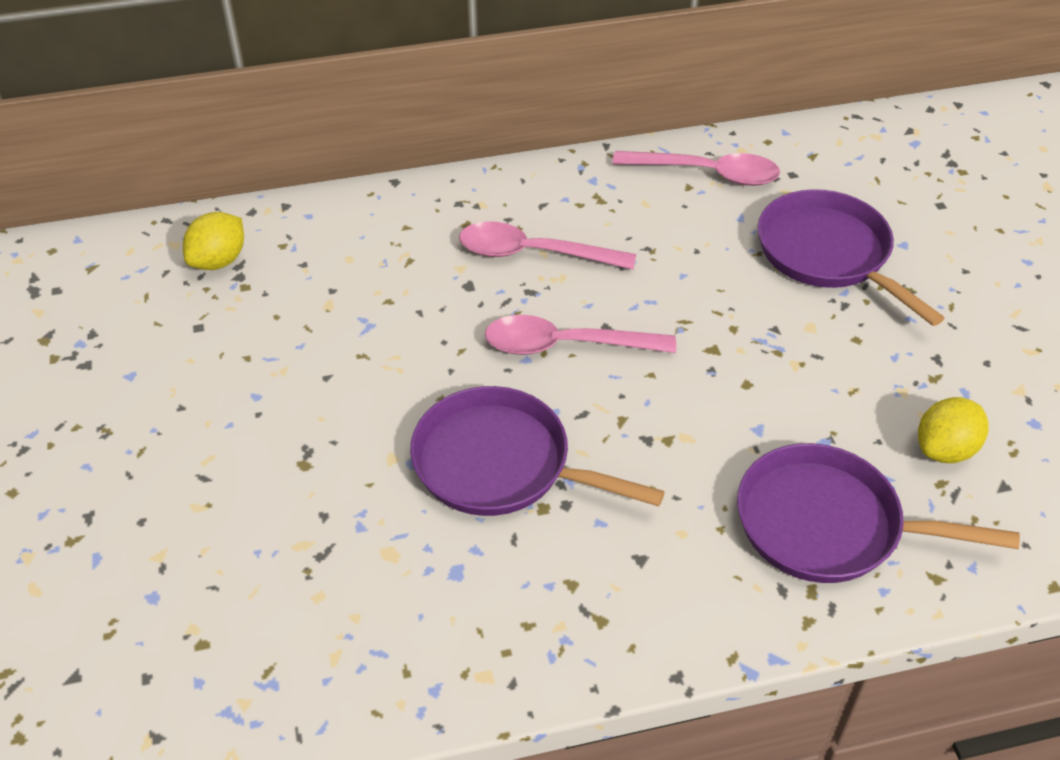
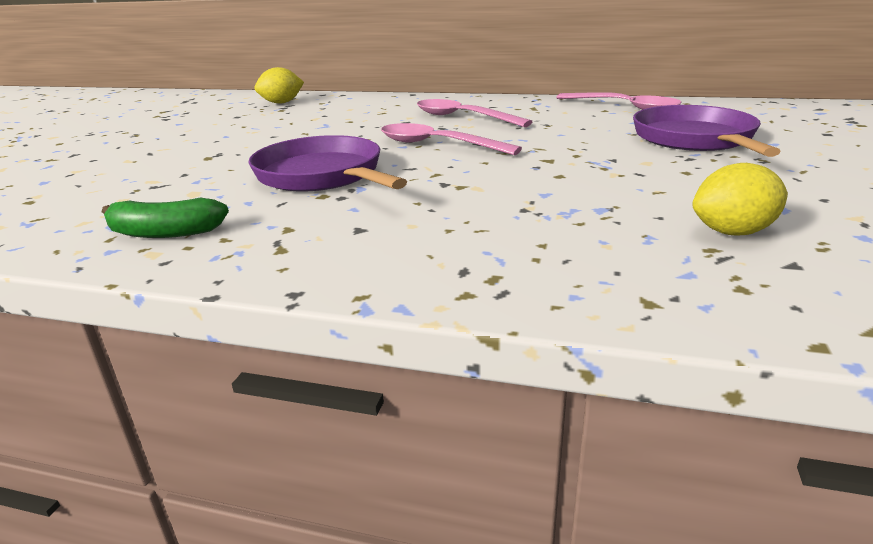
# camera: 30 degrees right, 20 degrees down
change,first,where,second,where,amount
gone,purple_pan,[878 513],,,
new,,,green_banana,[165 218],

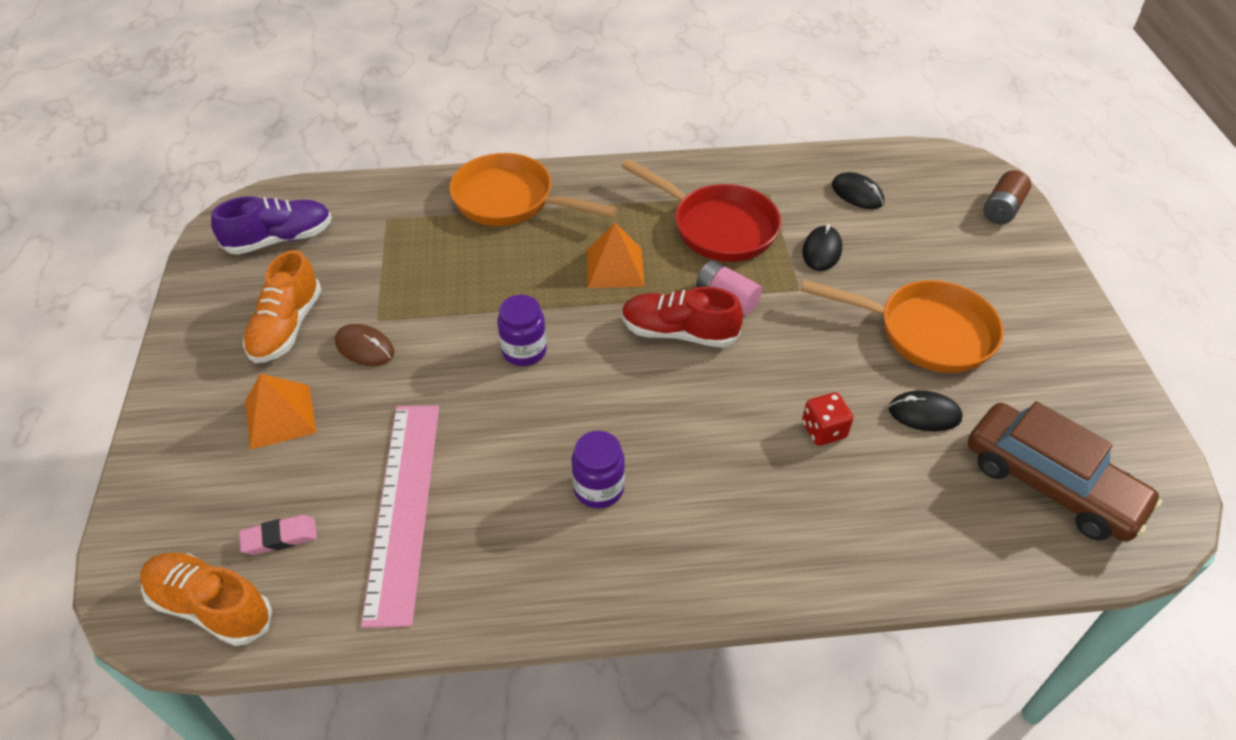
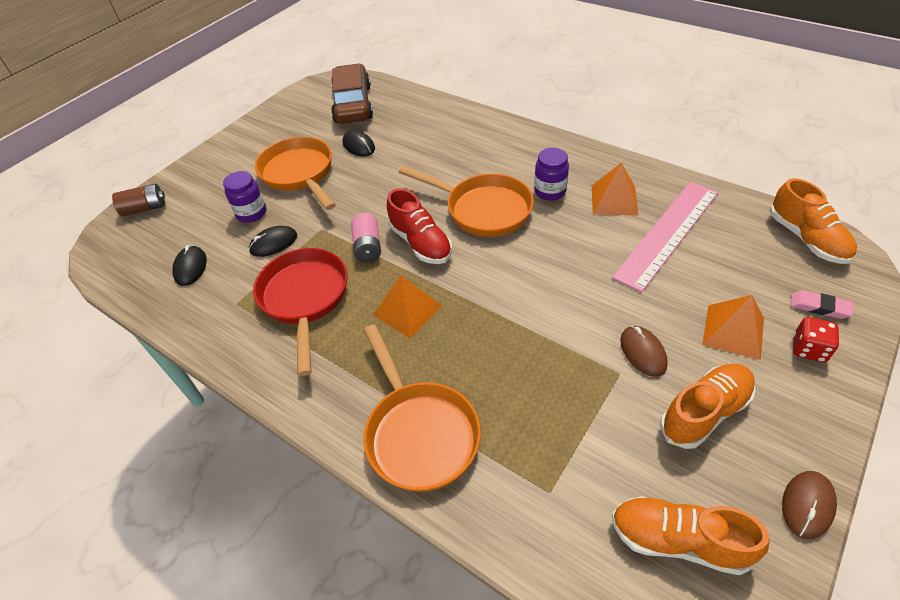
# camera: 135 degrees left, 0 degrees up
change,first,where,second,where,amount
repainted,purple_shoe,[271 225],orange_shoe,[691 535],
shifted,purple_jar,[522 330],,[244 197],
shifted,red_dice,[827 419],,[816 340],
shifted,pink_eraser,[278 535],,[821 304],
new,,,orange_pyramid,[615 189],
new,,,orange_pan,[466 201],
new,,,brown_mouse,[809 505],

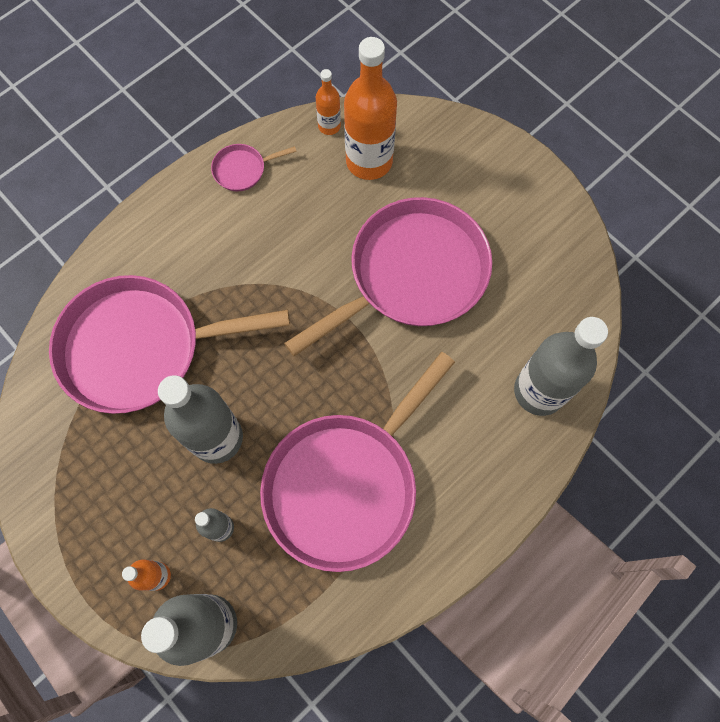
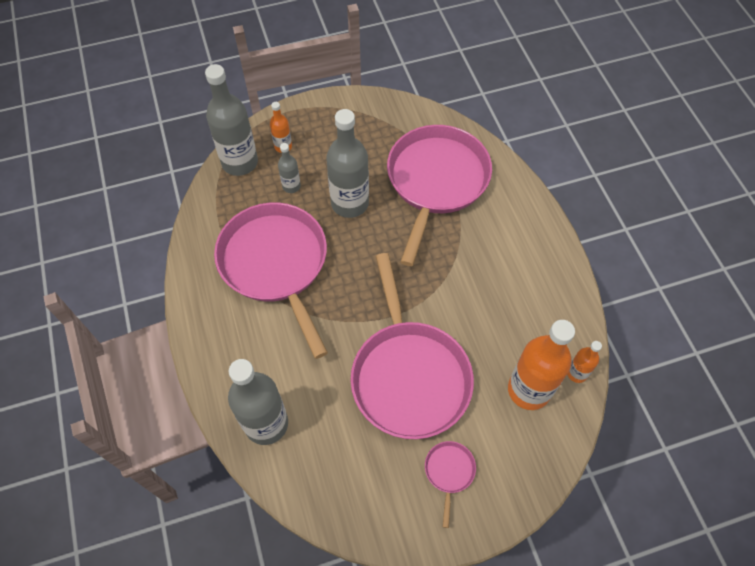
# camera: 115 degrees right, 10 degrees down
change,first,where,second,where,amount
shifted,pink_pan,[254 167],,[450 484],

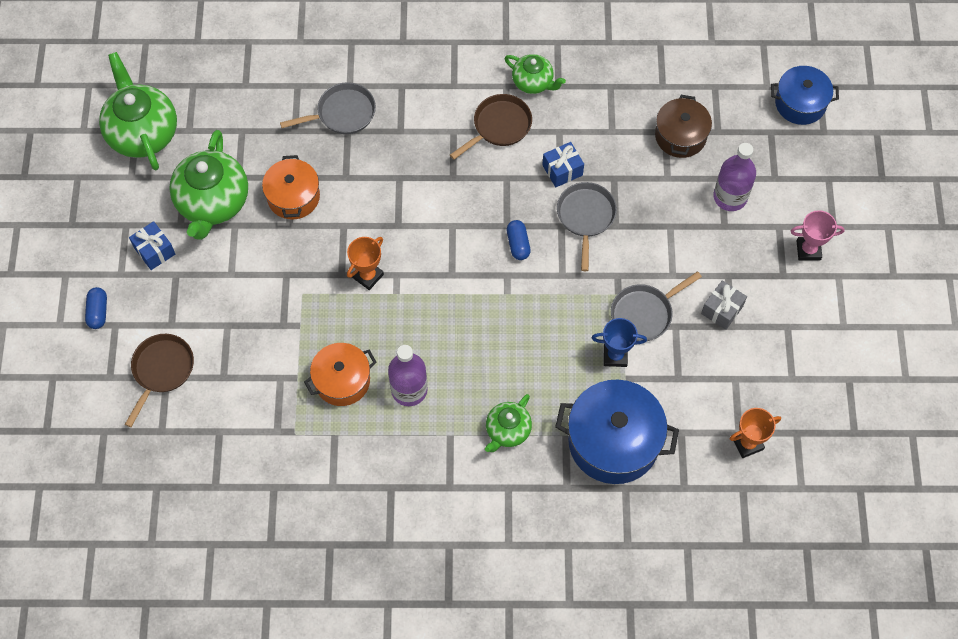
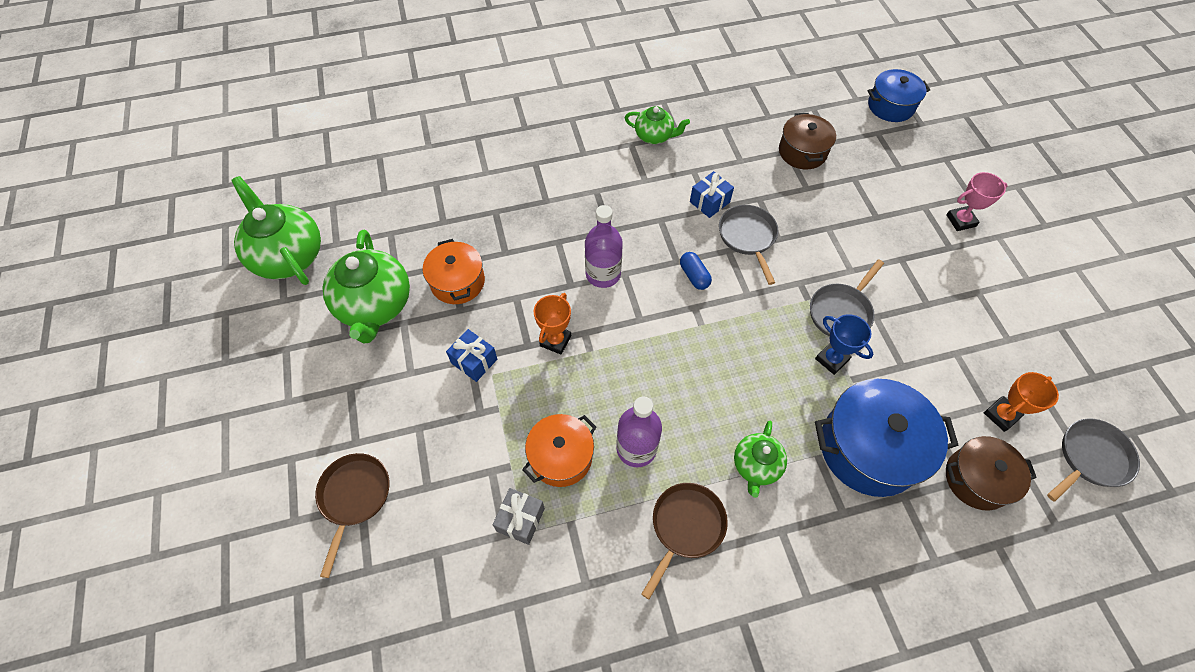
# camera: 15 degrees left, 5 degrees down
change,first,where,second,where,amount
shifted,grey_pan,[328 108],,[1093 460],
shifted,brown_pan,[491 127],,[684 541],
shifted,purple_bottle,[734 177],,[604 246],
shifted,blue_gift,[152 245],,[471 355],
shifted,grey_gift,[724 305],,[519 516],
gone,blue_capsule,[96 308],,,
rotated,blue_trophy,[619 342],,[844 344],60 degrees clockwise
new,,,brown_pot,[991 473],

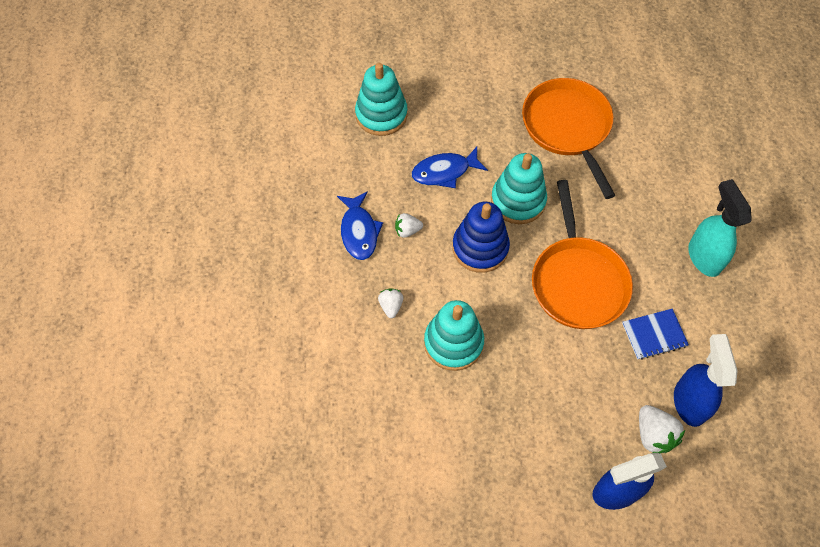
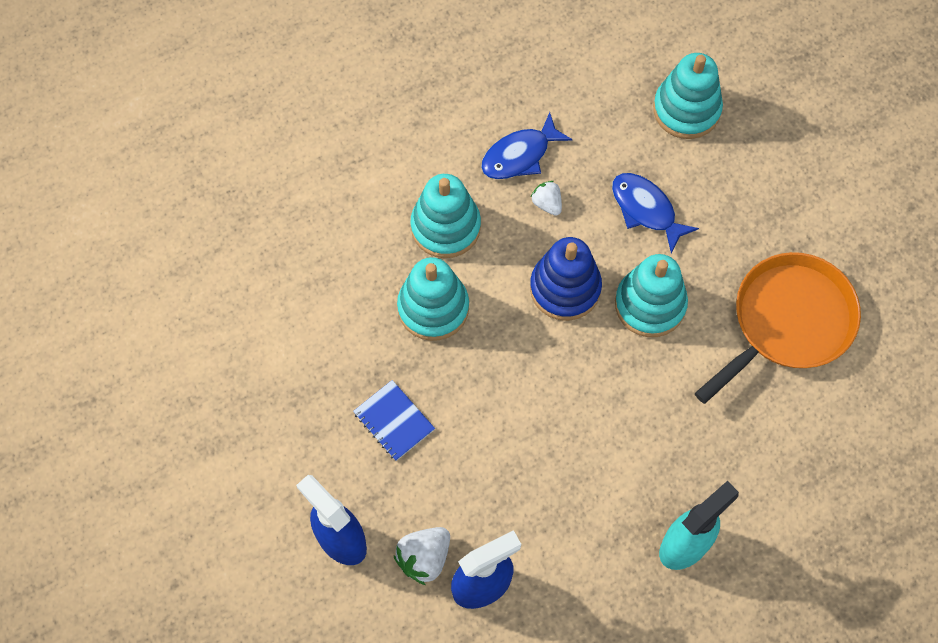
# camera: 65 degrees right, 5 degrees up
change,first,where,second,where,amount
gone,orange_pan,[582 254],,,
swapped,white_strawberry,[391 303],turquoise_stacking_toy,[445 216],
shifted,blue_notebook,[655 334],,[394 420],

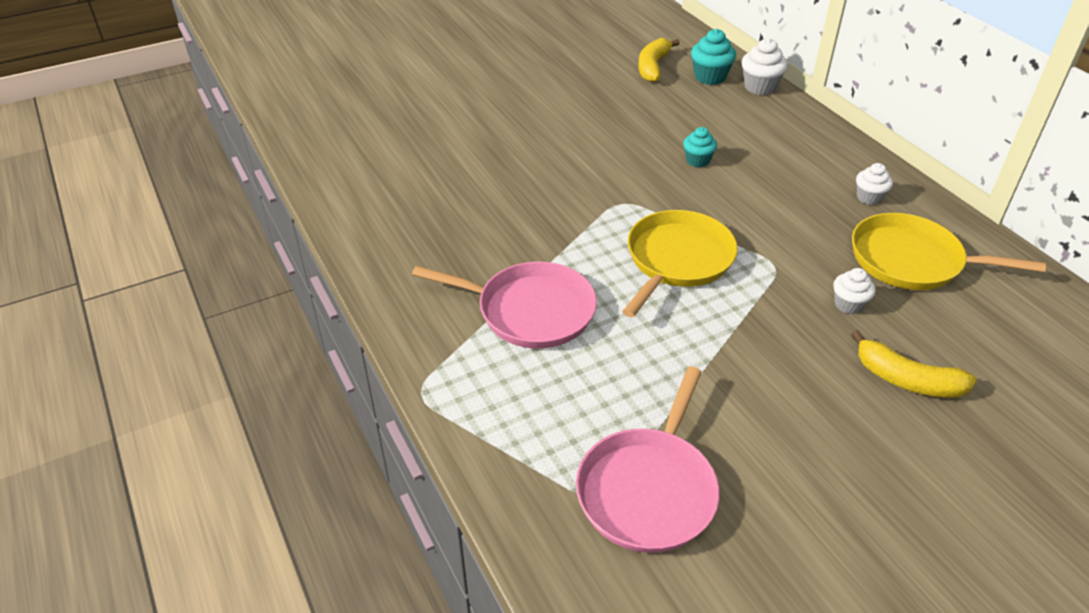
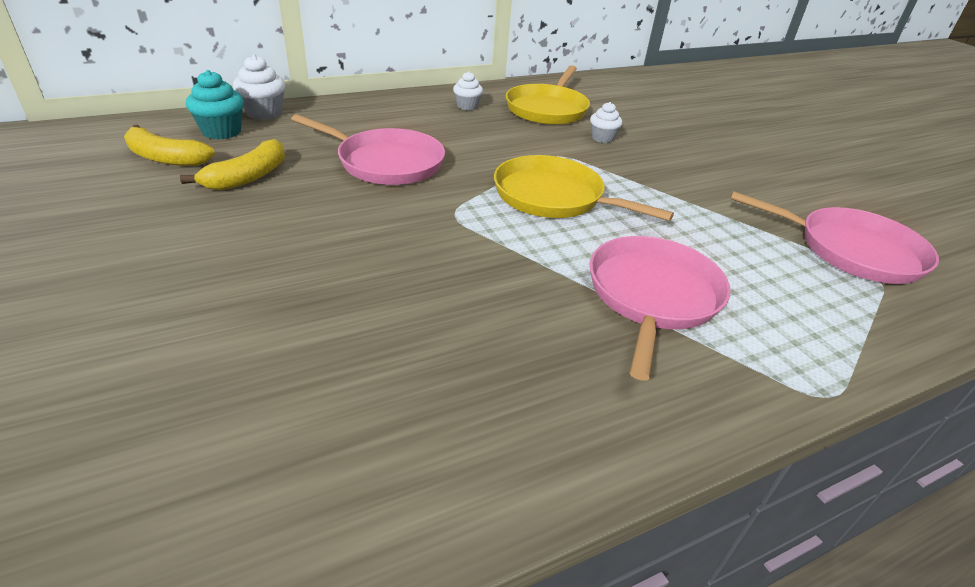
# camera: 90 degrees left, 5 degrees down
change,first,where,second,where,amount
swapped,turquoise_cupcake,[700 147],pink_pan,[368 149],
shifted,yellow_banana,[914 364],,[232 164],

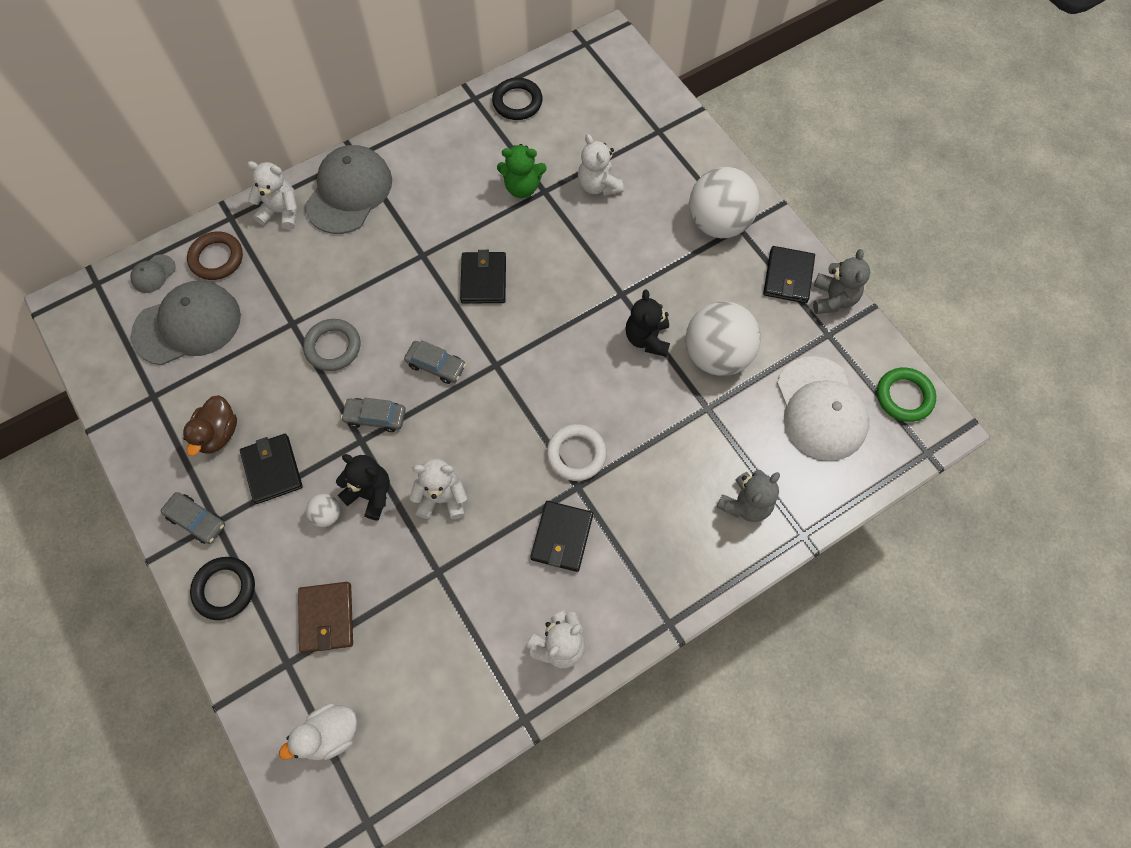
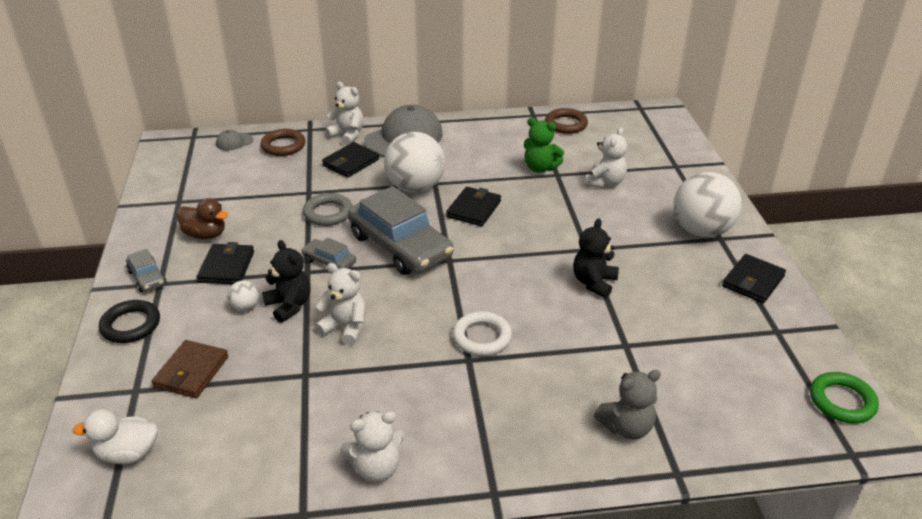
# camera: 25 degrees right, 30 degrees down
change,first,where,second,where,amount
repainted,black_ring,[517 99],brown_ring,[566 121],
rotated,white_teddy_bear,[601 165],,[606 158],150 degrees counterclockwise
gone,grey_teddy_bear,[841 281],,,
gone,grey_cap,[186 323],,,
shifted,white_ball,[723 338],,[414 162],
scaled,grey_car,[435 362],,[400 230],x2.19
gone,white_cap,[823 408],,,
rotated,brown_duck,[210 425],,[202 218],105 degrees counterclockwise
shifted,black_wallet,[561 536],,[350 160],

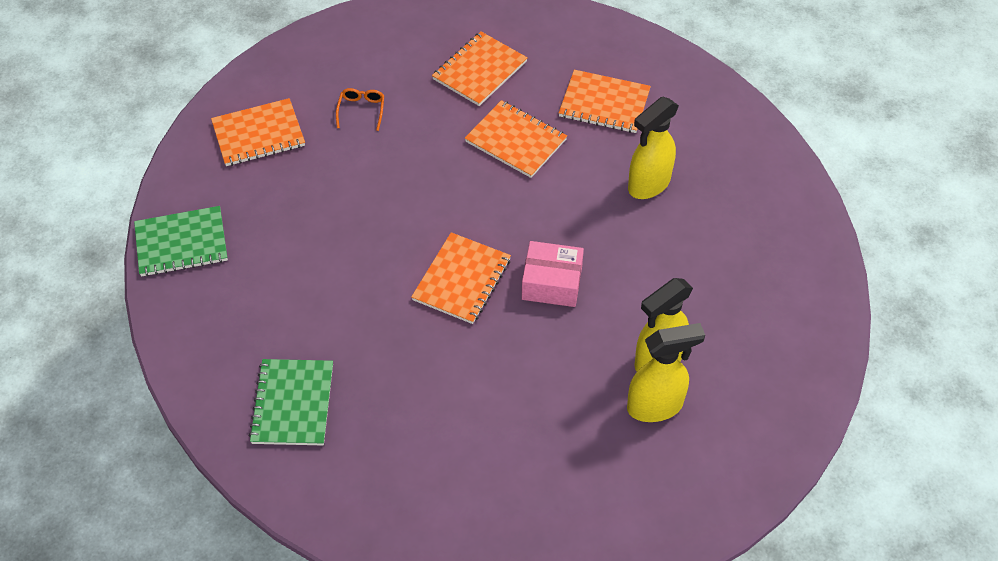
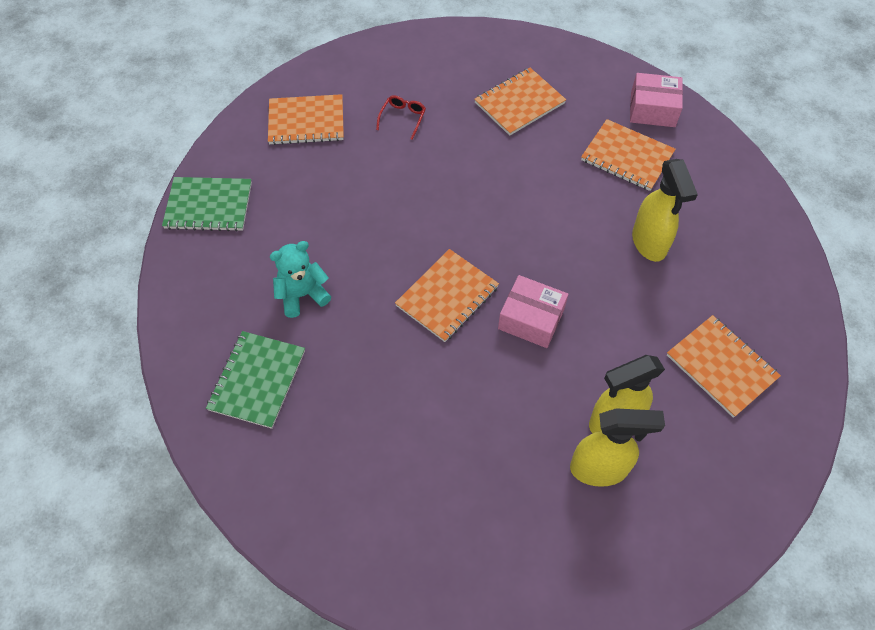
# camera: 15 degrees right, 5 degrees up
change,first,where,second,where,amount
repainted,orange_glasses,[360 109],red_glasses,[401 117],
rotated,yellow_spray_bottle,[653 148],,[665 210],75 degrees counterclockwise
shifted,orange_notebook,[516 139],,[724 366],
new,,,pink_box,[656 100],
new,,,turquoise_teddy_bear,[300 279],

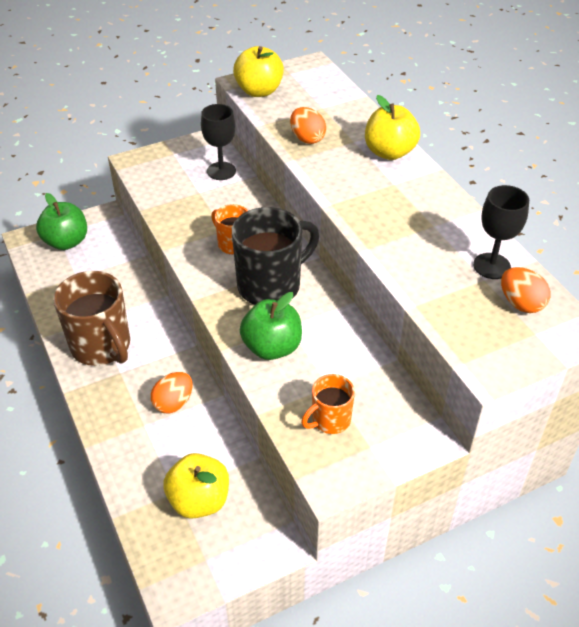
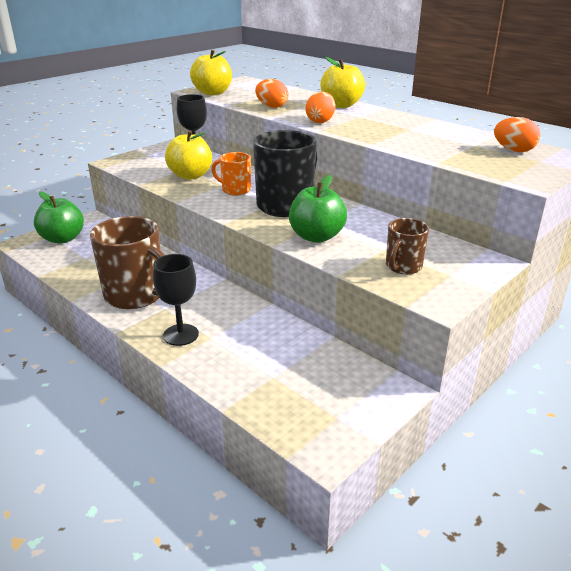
# camera: 20 degrees left, 15 degrees down
change,first,where,second,where,amount
shifted,black_goblet,[501 232],,[176 300],
shifted,orange_egg,[171 392],,[320 107],
repainted,orange_mug,[328 404],brown_mug,[407 246],
shifted,yellow_apple,[196 486],,[188 155],

